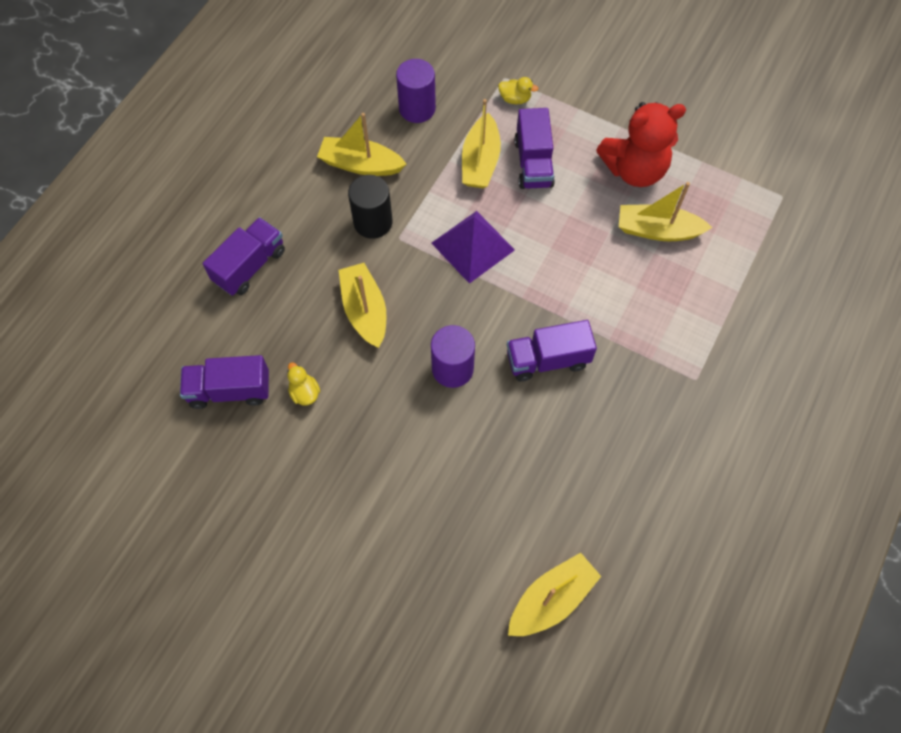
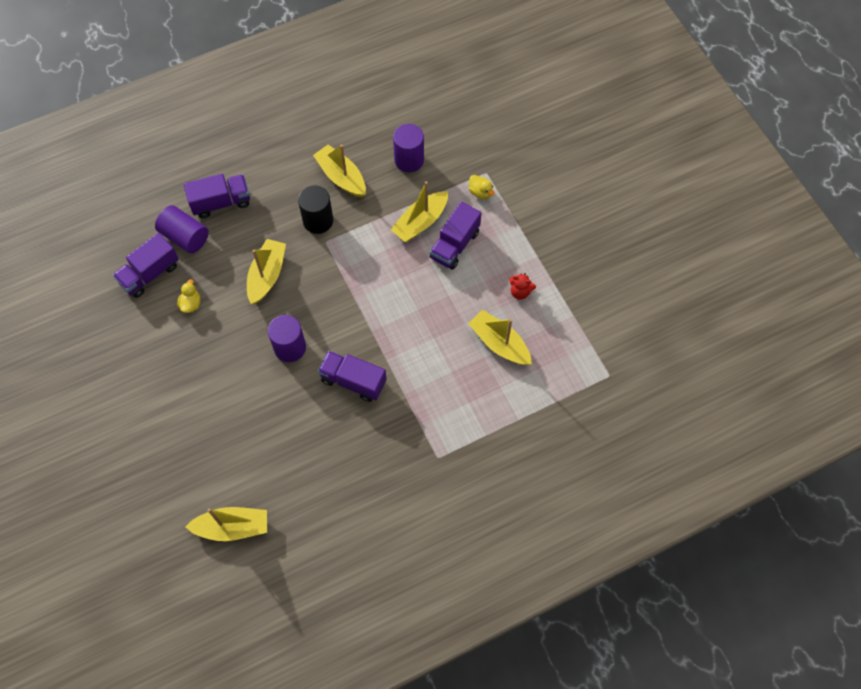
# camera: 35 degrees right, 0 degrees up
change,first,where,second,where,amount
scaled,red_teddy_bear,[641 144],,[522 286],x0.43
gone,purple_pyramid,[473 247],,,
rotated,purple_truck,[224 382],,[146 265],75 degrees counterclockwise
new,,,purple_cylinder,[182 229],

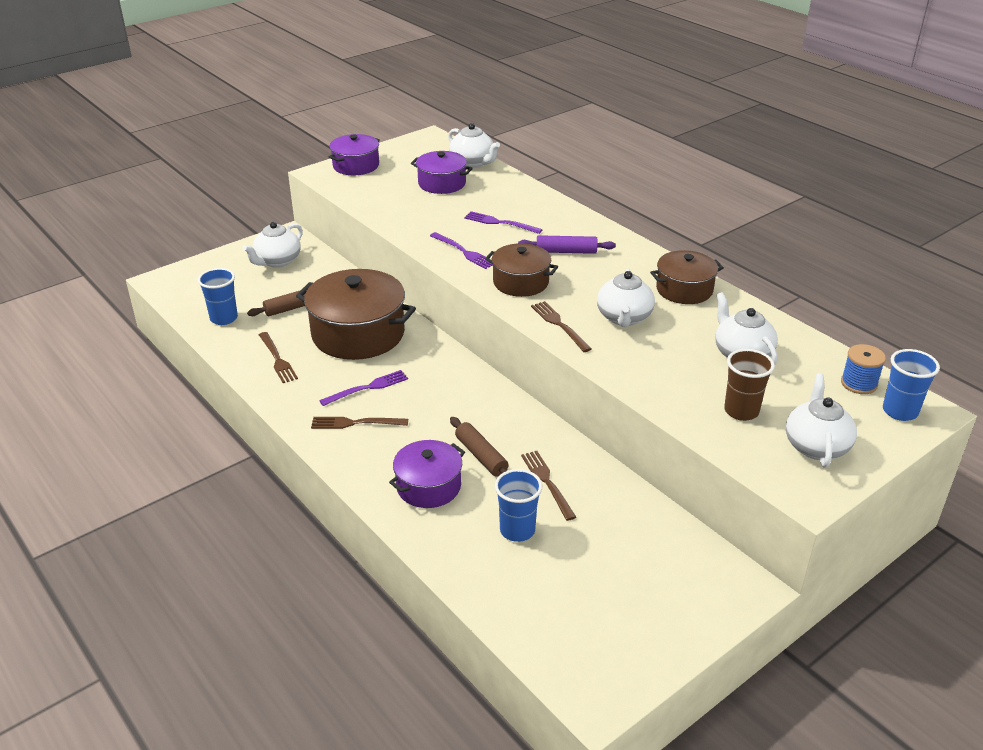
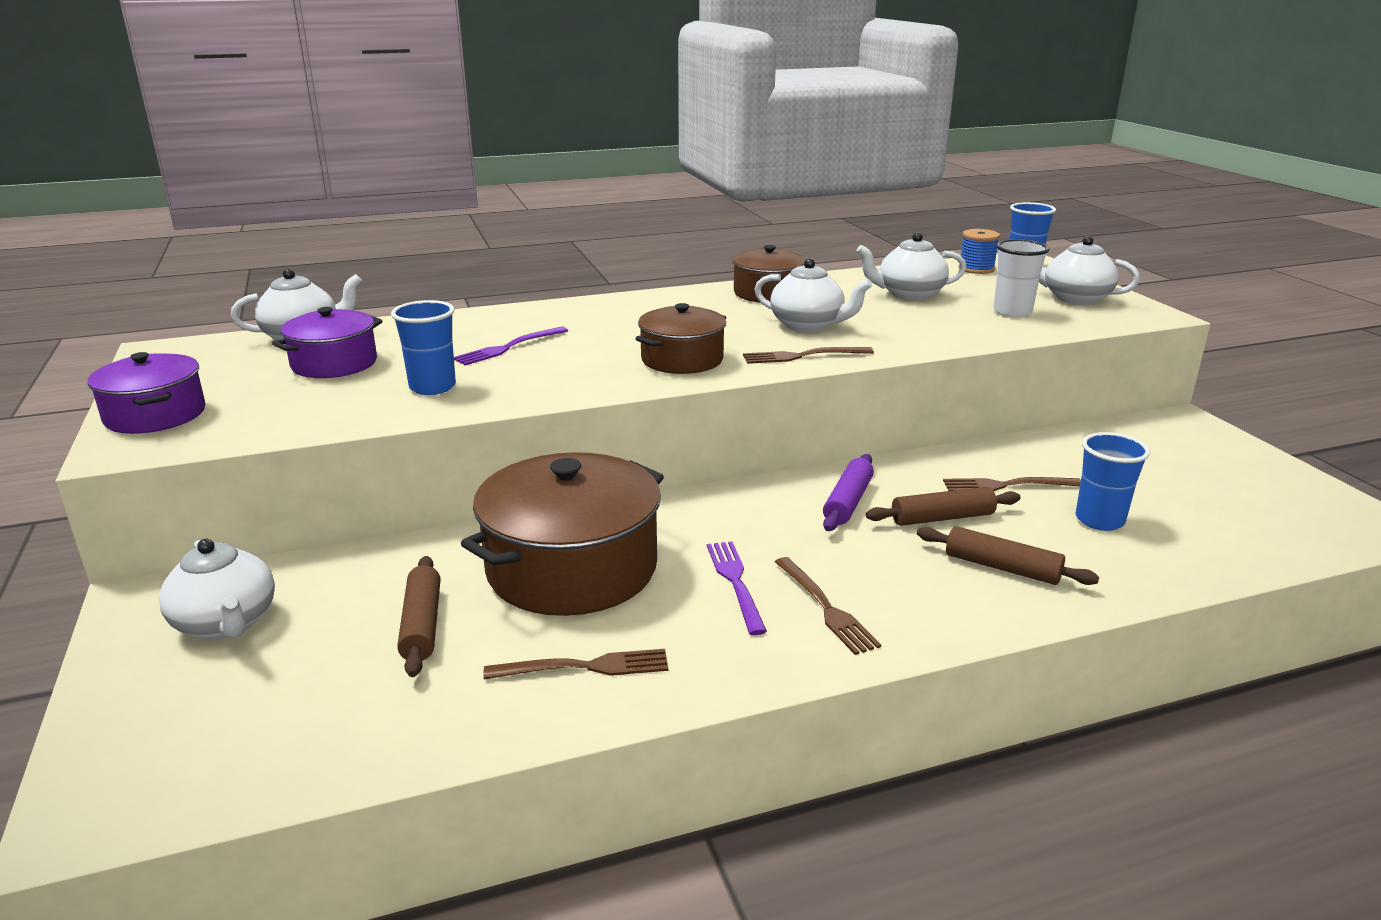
# camera: 70 degrees left, 10 degrees down
change,first,where,second,where,amount
gone,purple_fork,[461 250],,,
shifted,purple_rolling_pin,[567 244],,[848 492],
shifted,blue_cup,[218 296],,[423 347],
repainted,brown_cup,[749 385],white_cup,[1021 278],
rotated,brown_fork,[359 423],,[828 606],45 degrees counterclockwise
swapped,purple_pot,[427 474],brown_rolling_pin,[1008 555],

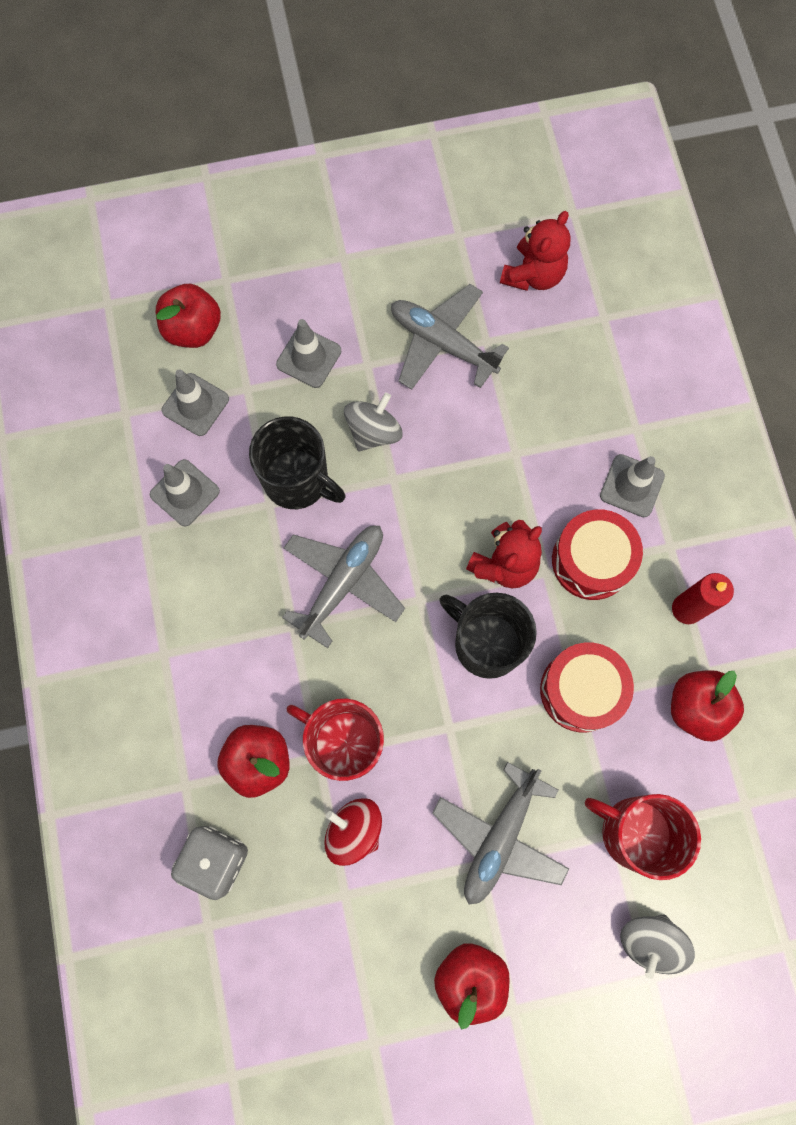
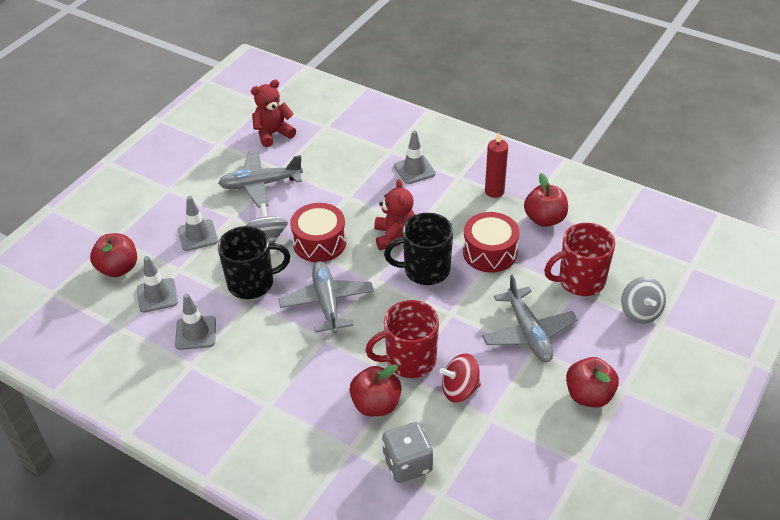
# camera: 45 degrees left, 30 degrees down
change,first,where,second,where,amount
rotated,red_teddy_bear,[535 251],,[273 113],105 degrees counterclockwise
shifted,red_drum,[597 554],,[318 232],

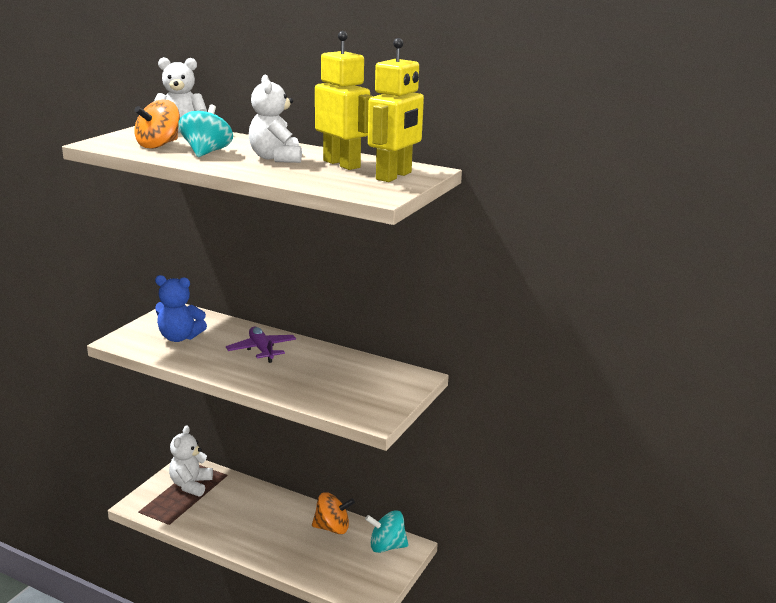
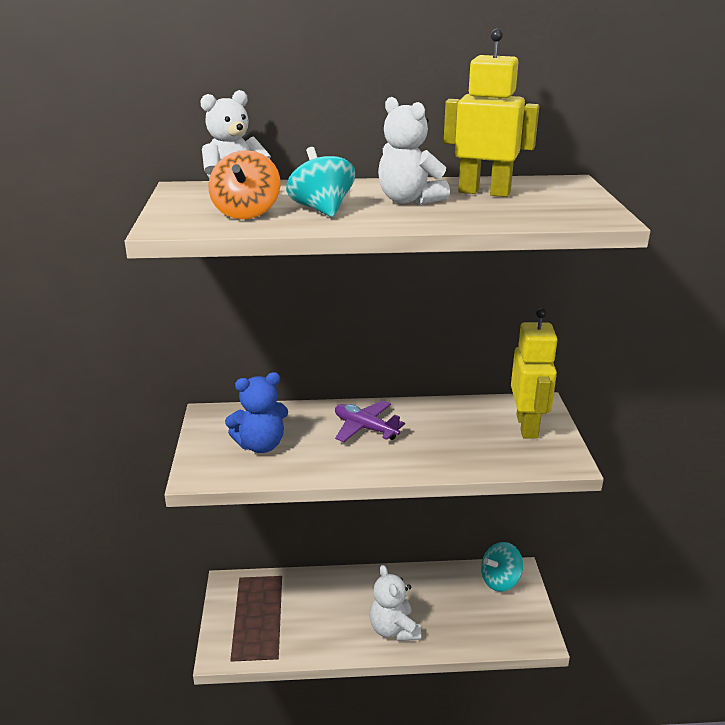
# camera: 30 degrees left, 5 degrees up
change,first,where,second,where,amount
shifted,yellow_robot,[396 110],,[534 373],
shifted,white_teddy_bear,[191 461],,[395 603],
gone,orange_spinning_top,[333 513],,,

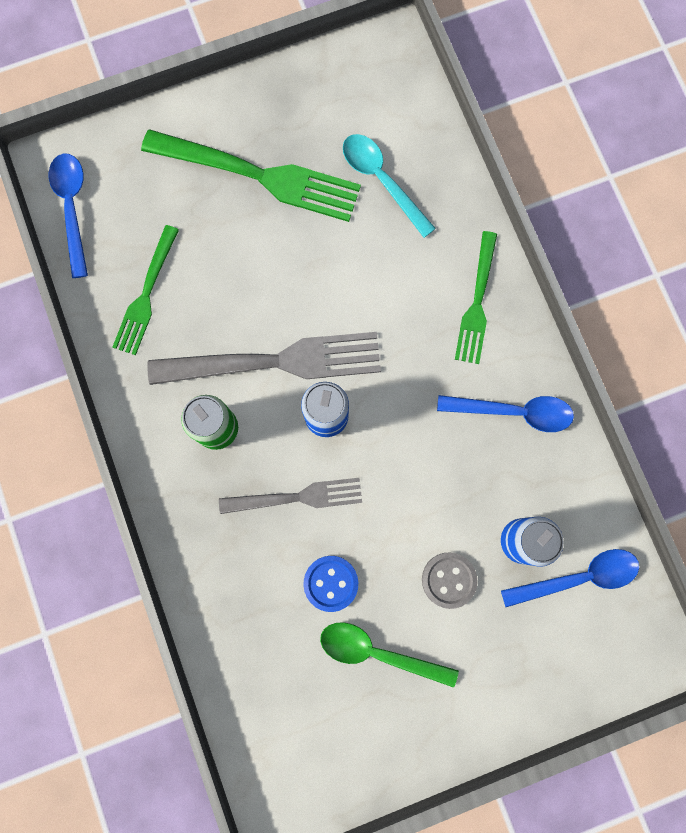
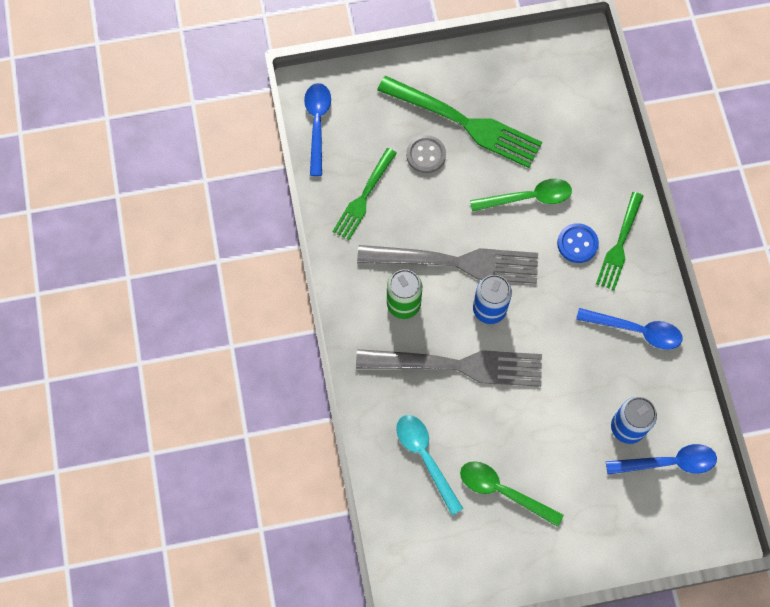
# camera: 10 degrees right, 10 degrees down
change,first,where,second,where,amount
shifted,turquoise_spoon,[389 186],,[429 465],
scaled,grey_fork,[290 496],,[449 368],x1.67
shifted,grey_button,[450 581],,[426 154],
shifted,blue_button,[330 584],,[578 243],
new,,,green_spoon,[521 195],

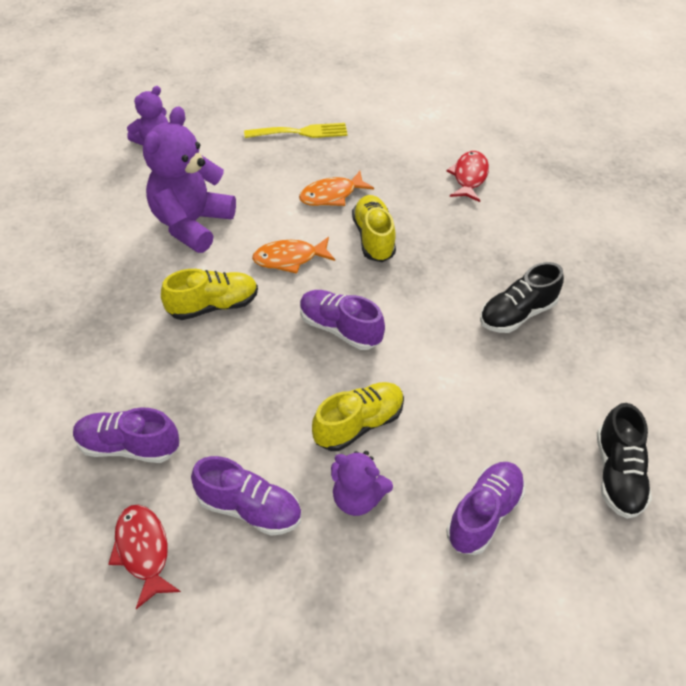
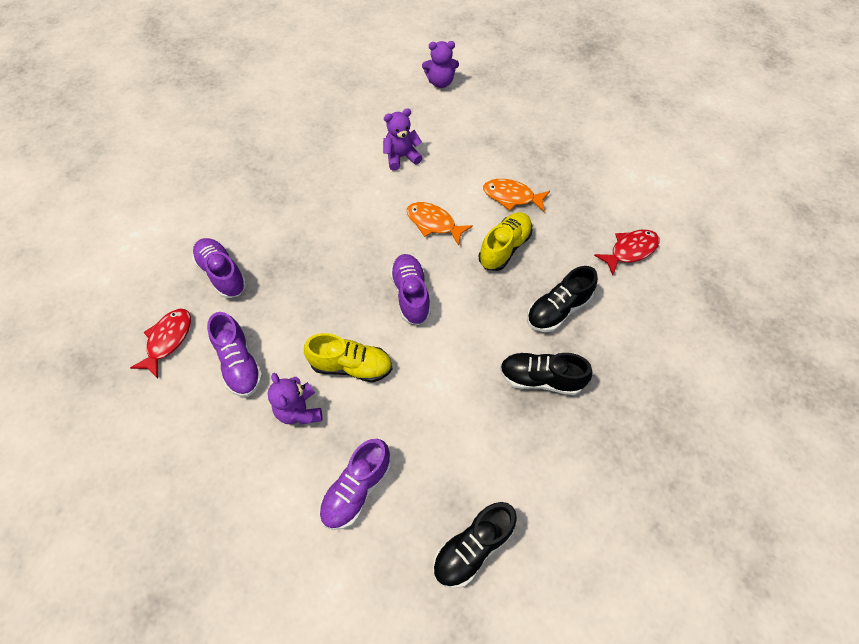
# camera: 45 degrees right, 10 degrees up
change,first,where,second,where,amount
scaled,purple_teddy_bear,[189 179],,[402 139],x0.56
gone,yellow_fork,[296 130],,,
gone,yellow_shoe,[209 294],,,
rotated,purple_shoe,[485 508],,[355 484],135 degrees clockwise
new,,,black_shoe,[562 299],

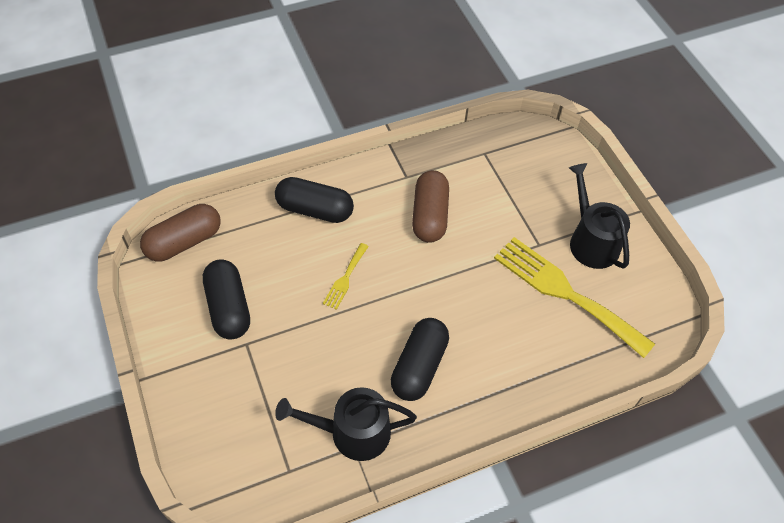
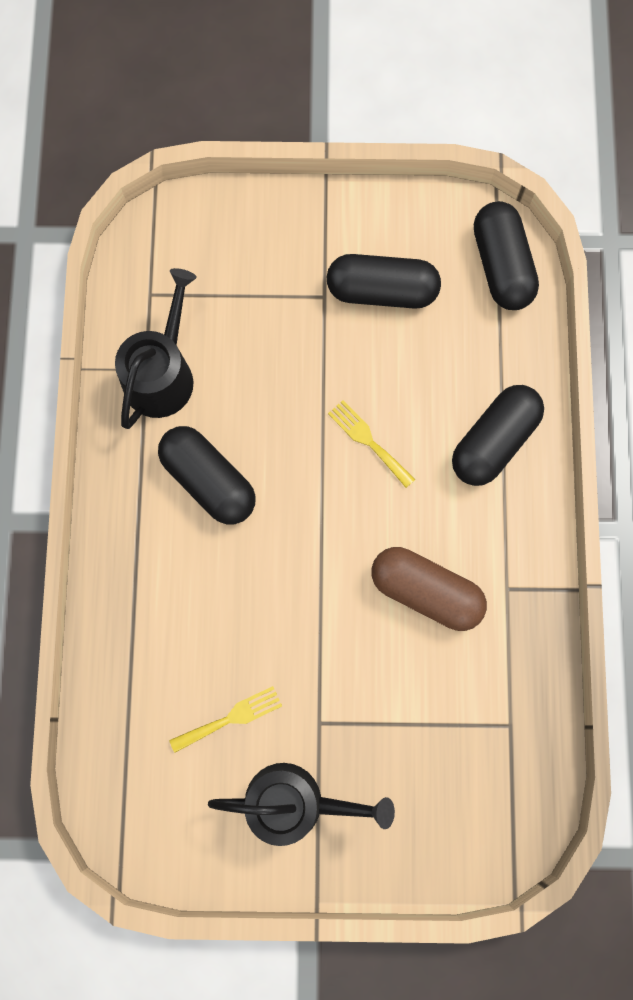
# camera: 115 degrees right, 20 degrees up
change,first,where,second,where,amount
repainted,brown_capsule,[180 233],black_capsule,[506 255],
scaled,yellow_fork,[574 297],,[225 719],x0.45

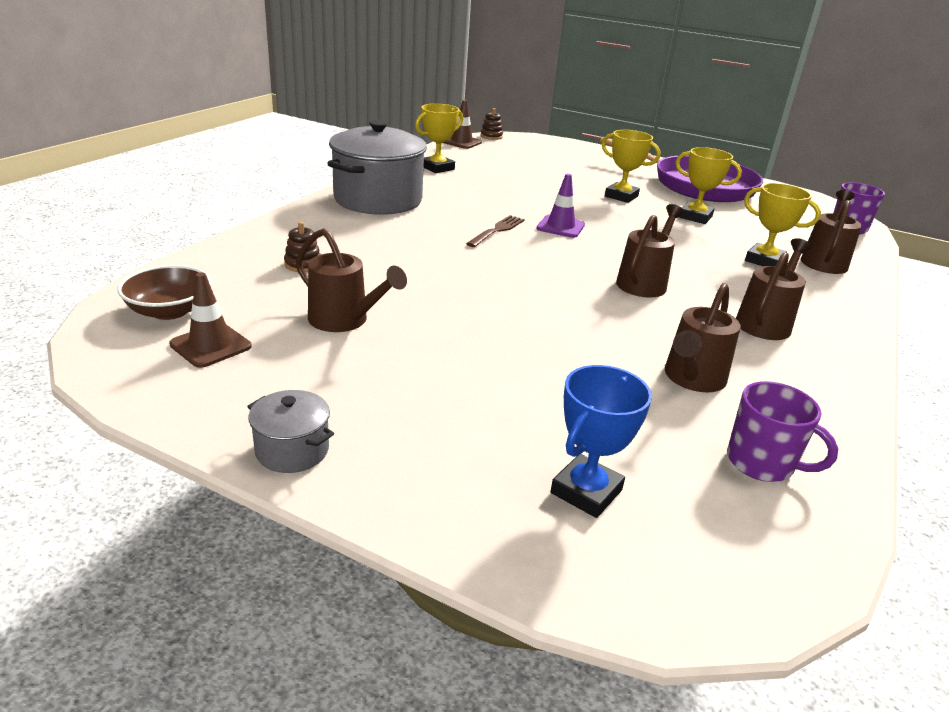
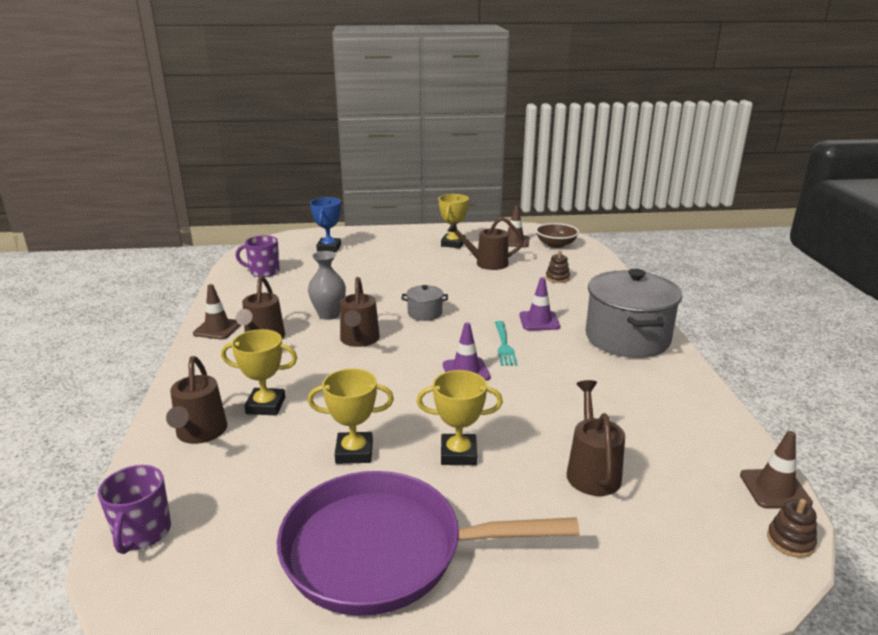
# camera: 150 degrees right, 5 degrees down
change,first,where,second,where,amount
shifted,yellow_trophy,[439 138],,[454 221],
repainted,brown_fork,[495 231],turquoise_fork,[506 343],
shifted,brown_watering_can,[703 337],,[596 438],
shifted,grey_pot,[290 431],,[424 303],
new,,,grey_vase,[327 285],
new,,,purple_traffic_cone,[539 303],
new,,,brown_traffic_cone,[217 312],

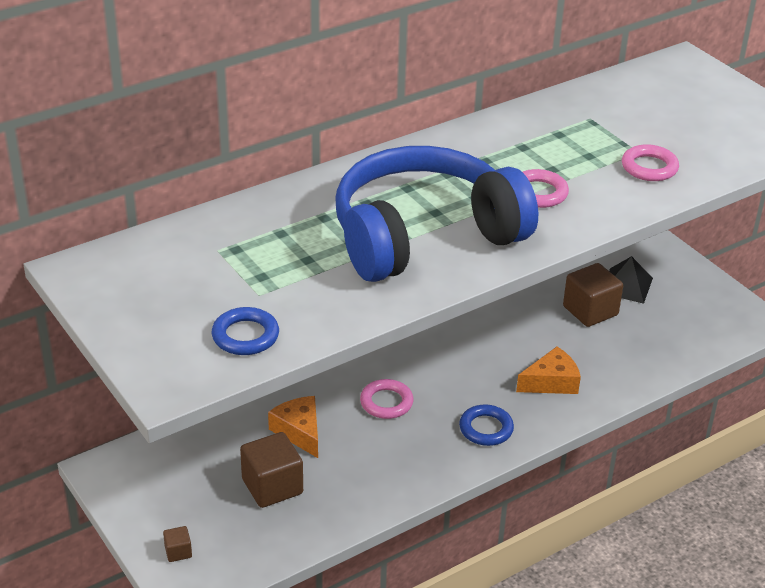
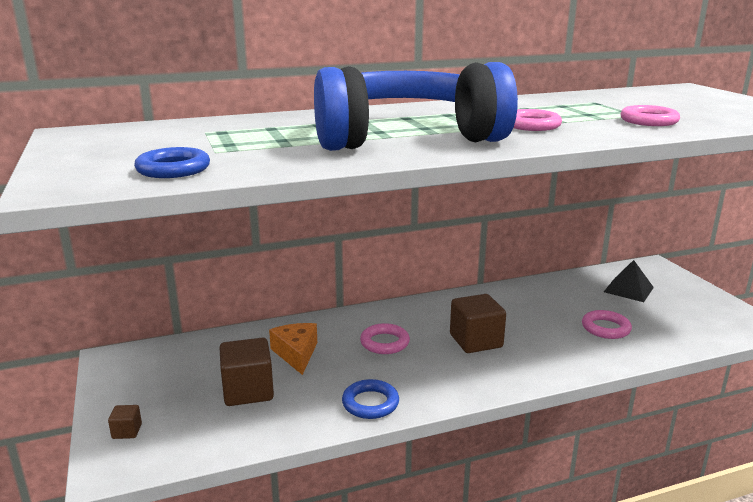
# camera: 15 degrees right, 15 degrees down
change,first,where,second,where,amount
shifted,brown_cube,[593 295],,[478 323],
gone,orange_cheese,[548 370],,,
shifted,blue_ring,[486 425],,[370 399],
new,,,pink_ring,[607 324],

